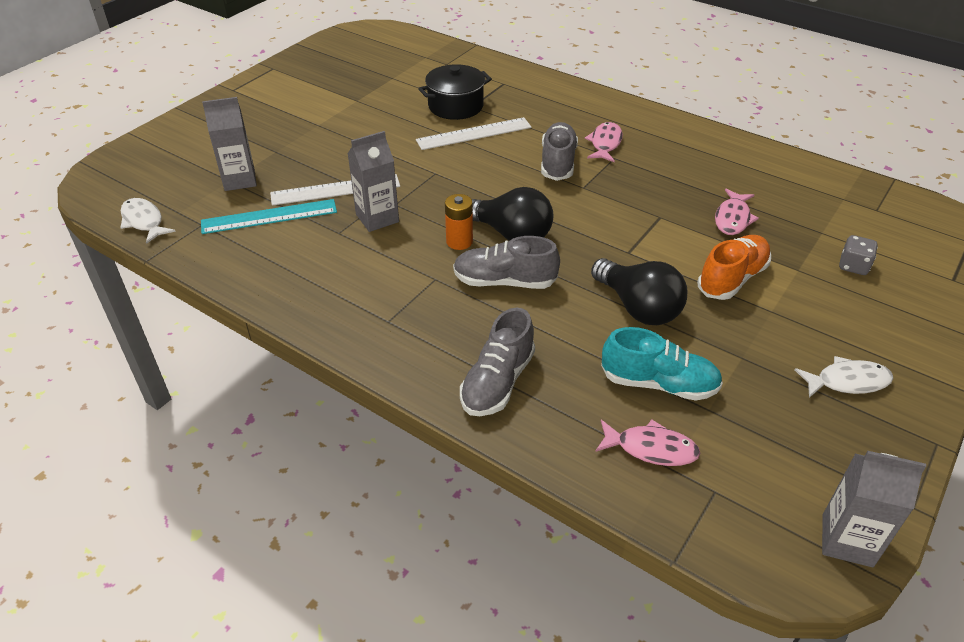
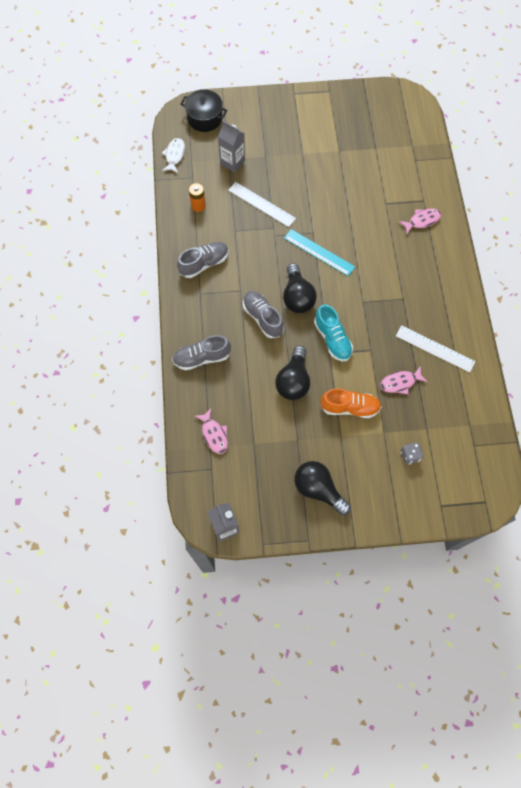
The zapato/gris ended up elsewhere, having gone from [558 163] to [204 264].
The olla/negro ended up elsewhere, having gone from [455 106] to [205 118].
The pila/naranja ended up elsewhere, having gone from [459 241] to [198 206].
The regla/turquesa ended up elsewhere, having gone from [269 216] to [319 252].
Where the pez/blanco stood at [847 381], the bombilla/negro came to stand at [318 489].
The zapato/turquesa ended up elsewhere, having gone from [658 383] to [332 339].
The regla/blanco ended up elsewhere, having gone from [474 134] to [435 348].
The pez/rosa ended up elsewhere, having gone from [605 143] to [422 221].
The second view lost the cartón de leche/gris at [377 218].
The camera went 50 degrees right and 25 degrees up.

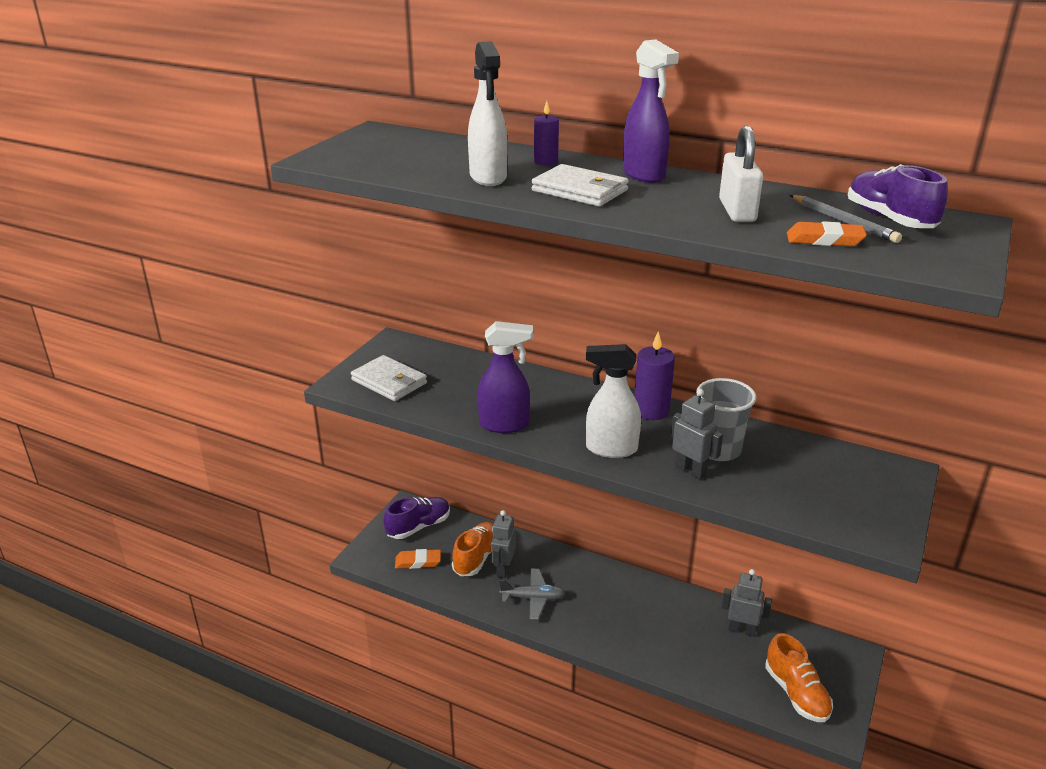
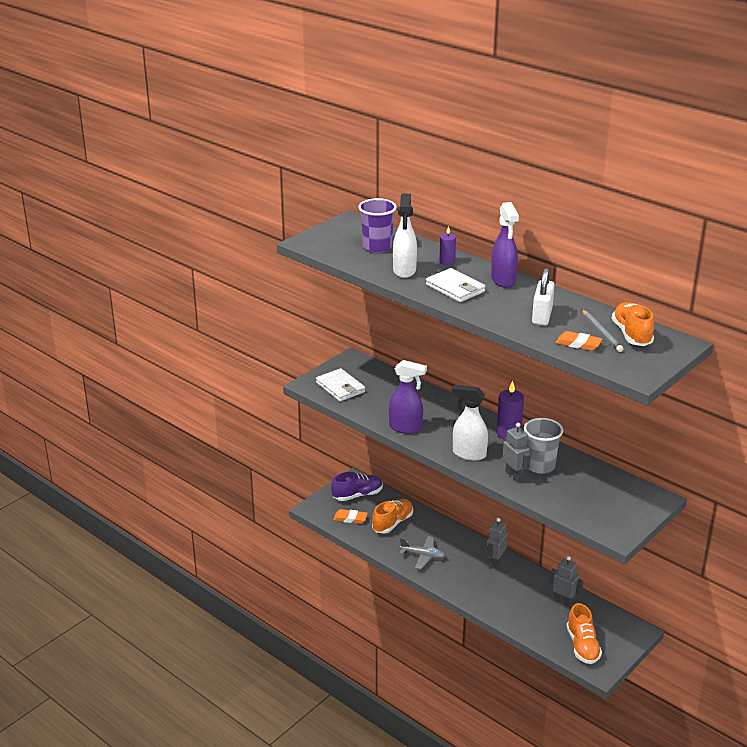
The second view gained the vaso/morado at [377 247].
The robot/gris ended up elsewhere, having gone from [503 569] to [495 562].
What was the zapato/morado at [889 219] turned into the zapato/naranja at [631 334].
The camera went 15 degrees right and 0 degrees up.

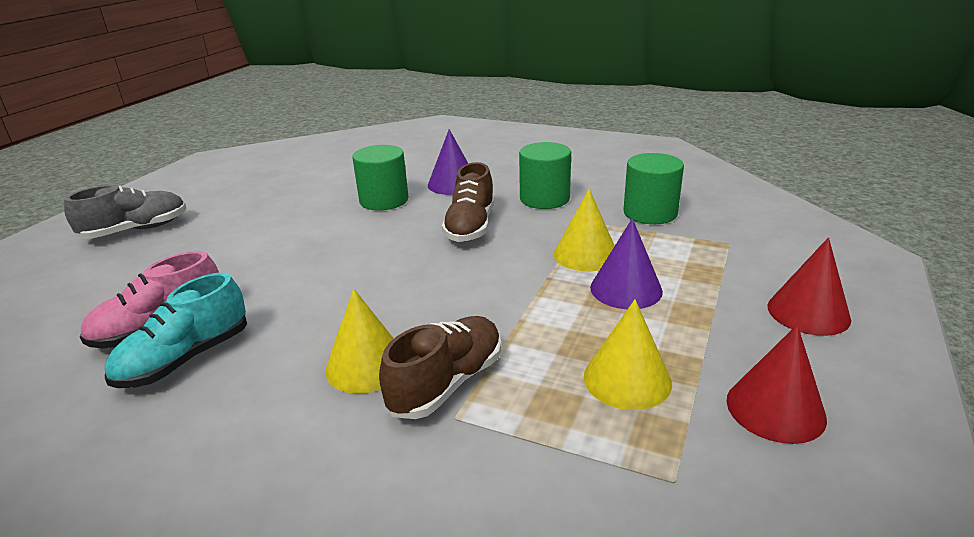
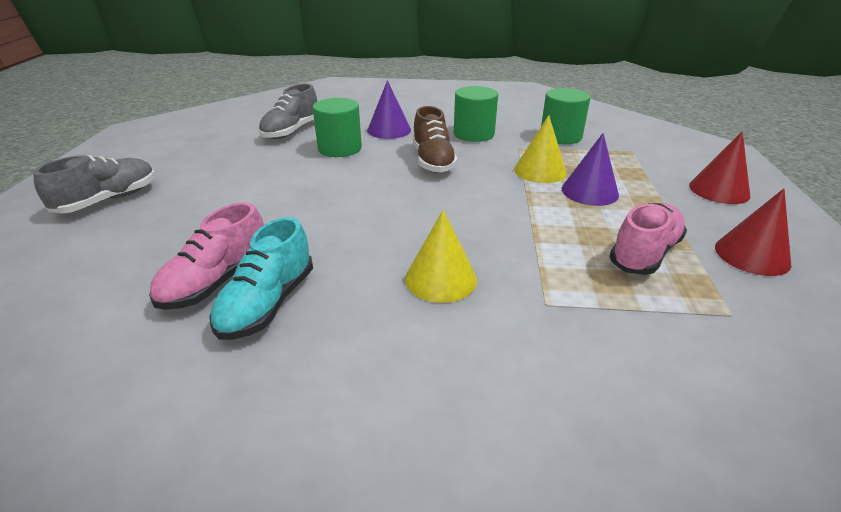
The second view gained the zapato/gris at [291 131].
Where the cono/amarillo stood at [627 379], the zapato/rosa came to stand at [644 253].
The second view lost the zapato/marrón at [447 383].
The camera went 20 degrees left and 5 degrees up.

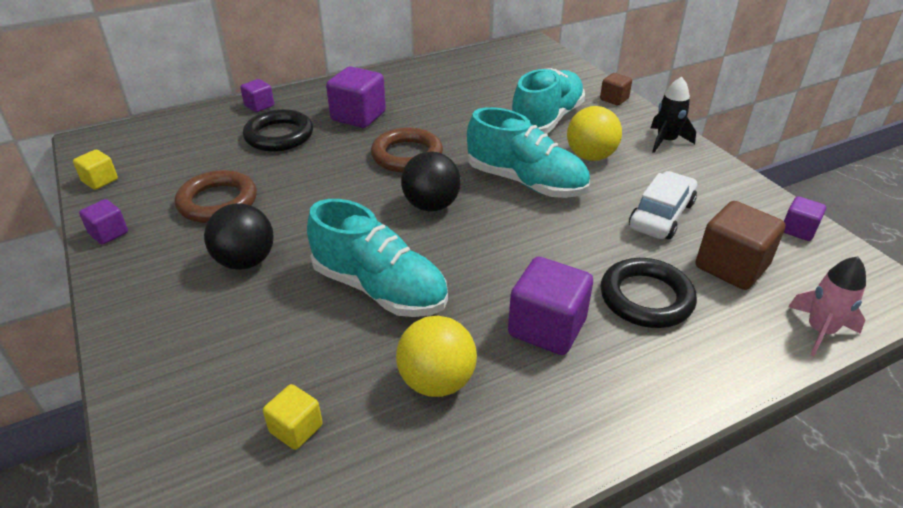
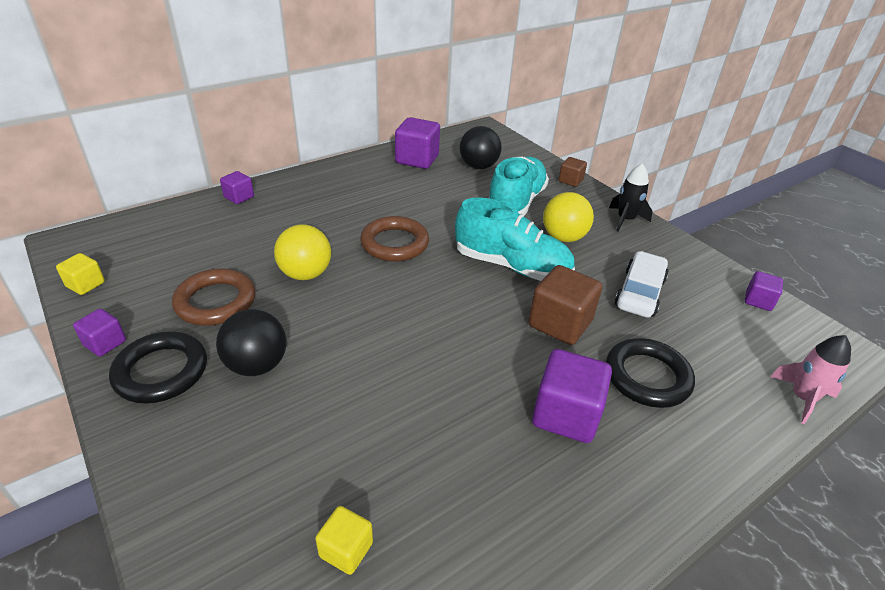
The anillo/negro ended up elsewhere, having gone from [279 136] to [161 371].
The pelota/amarillo ended up elsewhere, having gone from [437 381] to [305 274].
The cubo/morado ended up elsewhere, having gone from [358 116] to [417 159].
The pelota/negro ended up elsewhere, having gone from [431 205] to [478 166].
The cubo/marrón ended up elsewhere, having gone from [731 267] to [560 323].
The second view lost the zapato/turquesa at [379 288].
The camera went 10 degrees left and 0 degrees up.

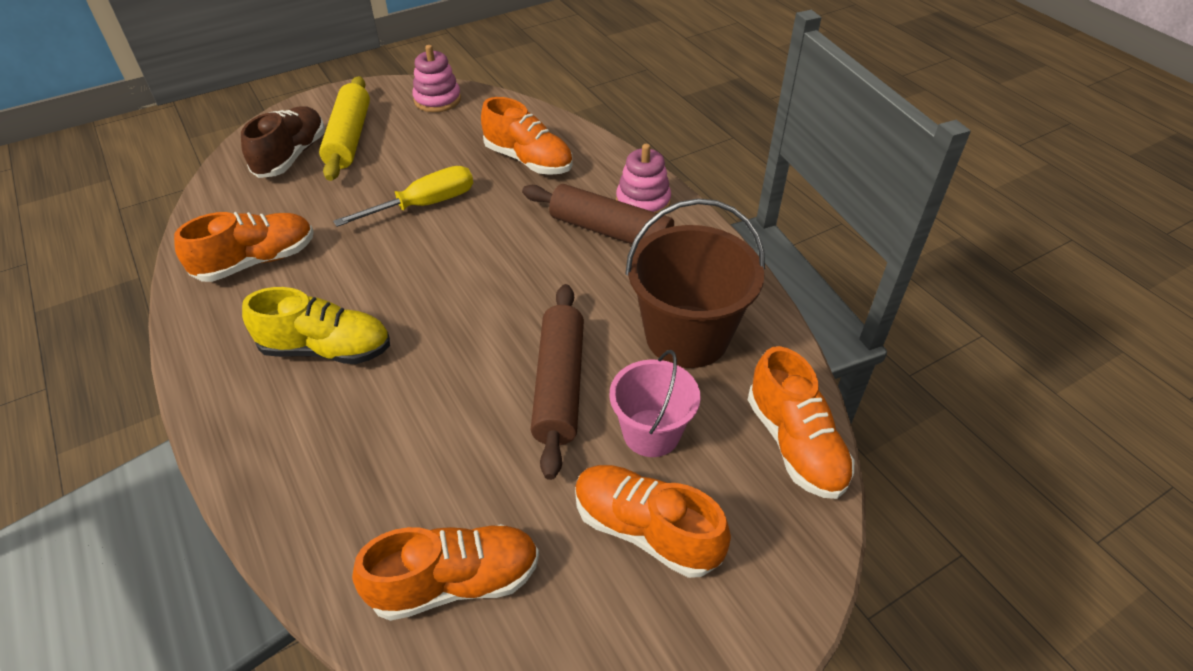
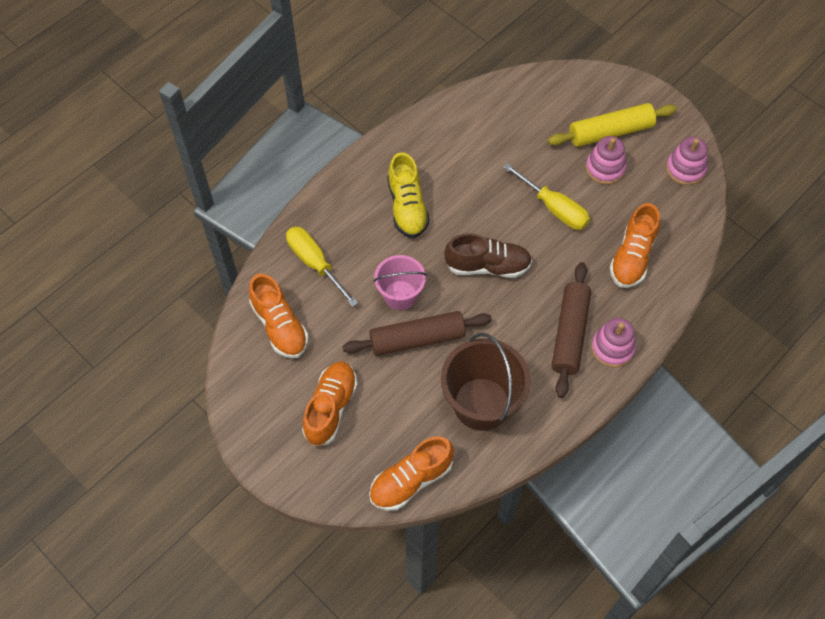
The second view gained the destornillador/amarillo at [315 264].
The balde/rosa ended up elsewhere, having gone from [651 433] to [400 295].
The zapato/marrón ended up elsewhere, having gone from [291 156] to [487 266].
The second view gained the juguete apilable/rosa at [605 168].
The second view lost the zapato/naranja at [257 261].
The camera went 75 degrees right and 15 degrees up.

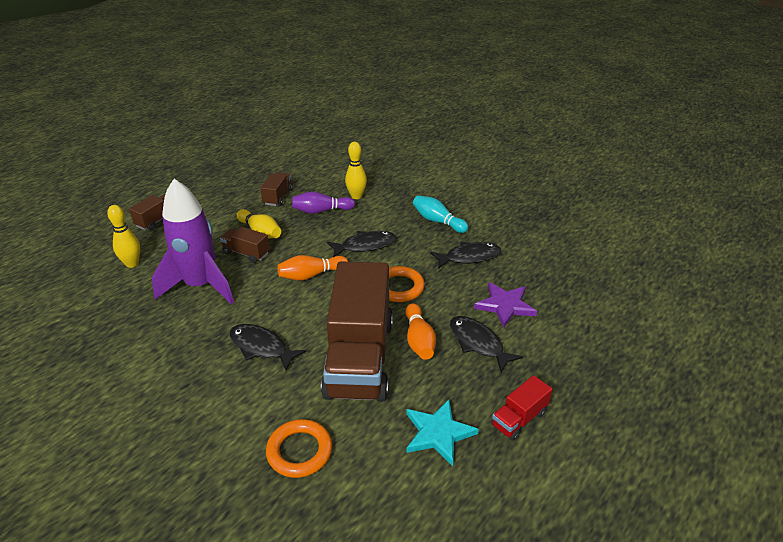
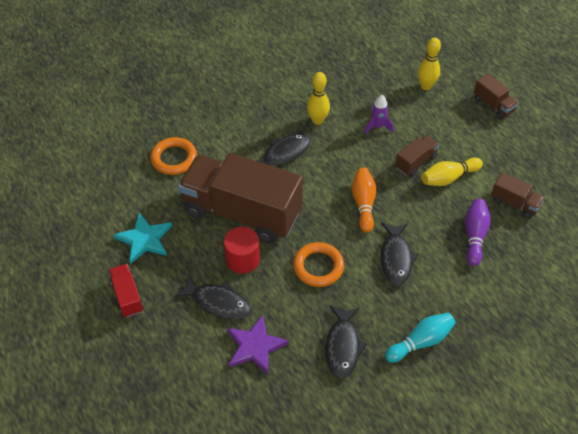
The pez/negro at [478 343] ended up facing another way, 45 degrees clockwise from before.
Where the bolo/naranja stood at [419 340], the cilindro/rojo came to stand at [242 259].
The bolo/amarillo ended up elsewhere, having gone from [356 196] to [317 120].
The size of the cohete/morado at [201 286] changed by a factor of 0.41.
The camera went 110 degrees right and 15 degrees up.

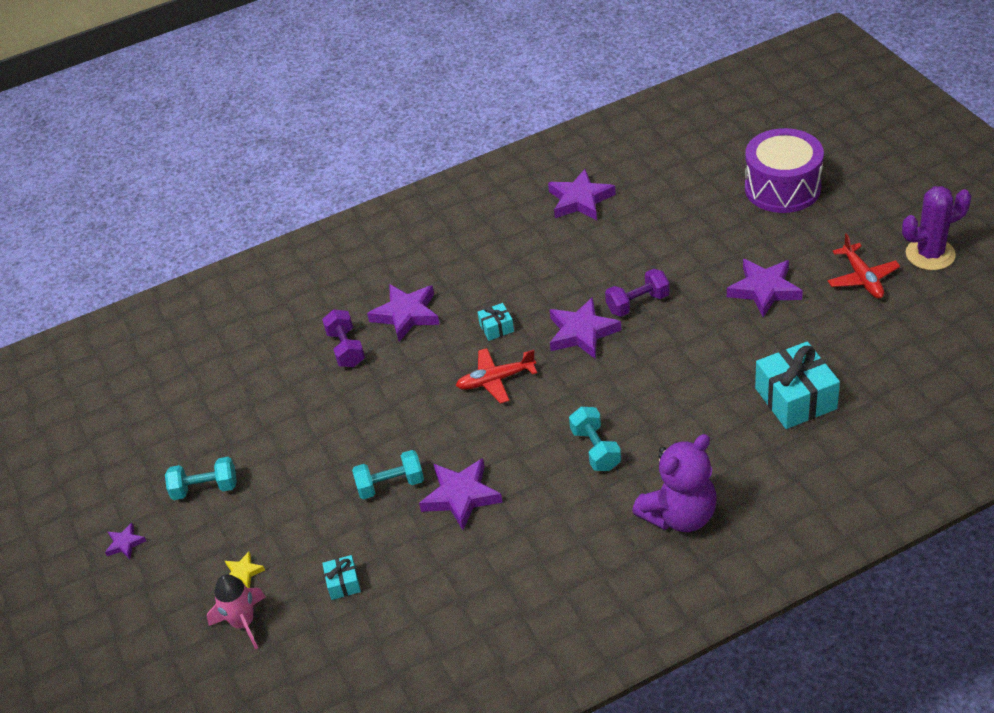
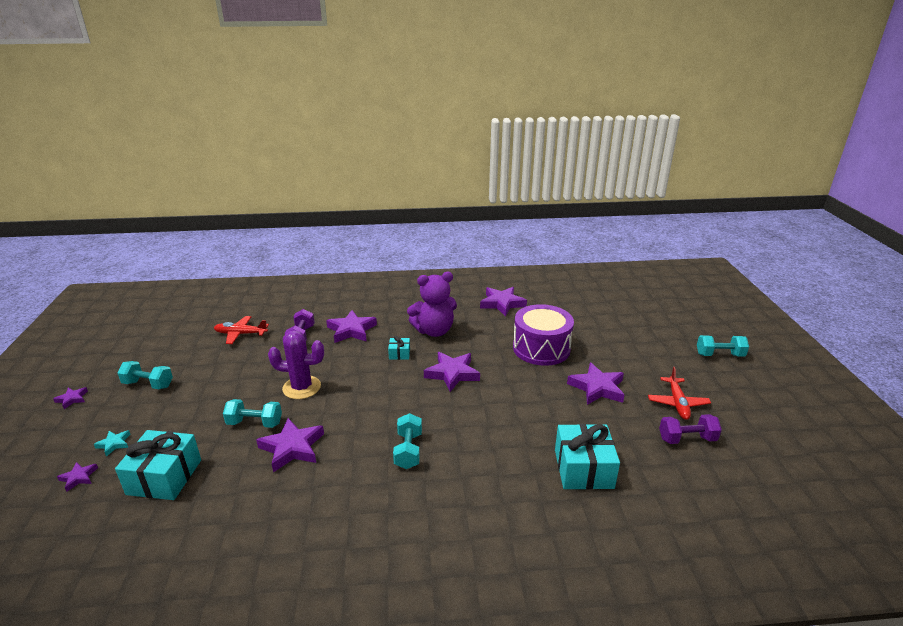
Where the cohete/rosa stood at [243 623], the estrella/morado came to stand at [78 478].
What was the estrella/amarillo at [243 573] turned into the estrella/turquesa at [114 444].
The size of the regalo/turquesa at [343 583] changed by a factor of 2.07.
The avión/rojo ended up elsewhere, having gone from [495 380] to [240 334].
The cactus/morado ended up elsewhere, having gone from [930 254] to [301 387].
The osito/morado ended up elsewhere, having gone from [679 515] to [434 331].
The tambor/morado ended up elsewhere, having gone from [782 188] to [541 348].
The mancuerna/morado ended up elsewhere, having gone from [638 303] to [687 439].
The second view gained the mancuerna/turquesa at [719 355].
The camera went 15 degrees right and 15 degrees down.

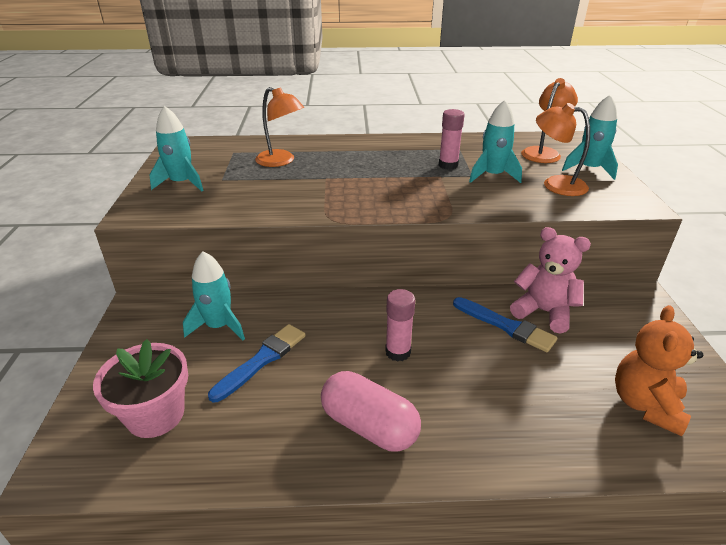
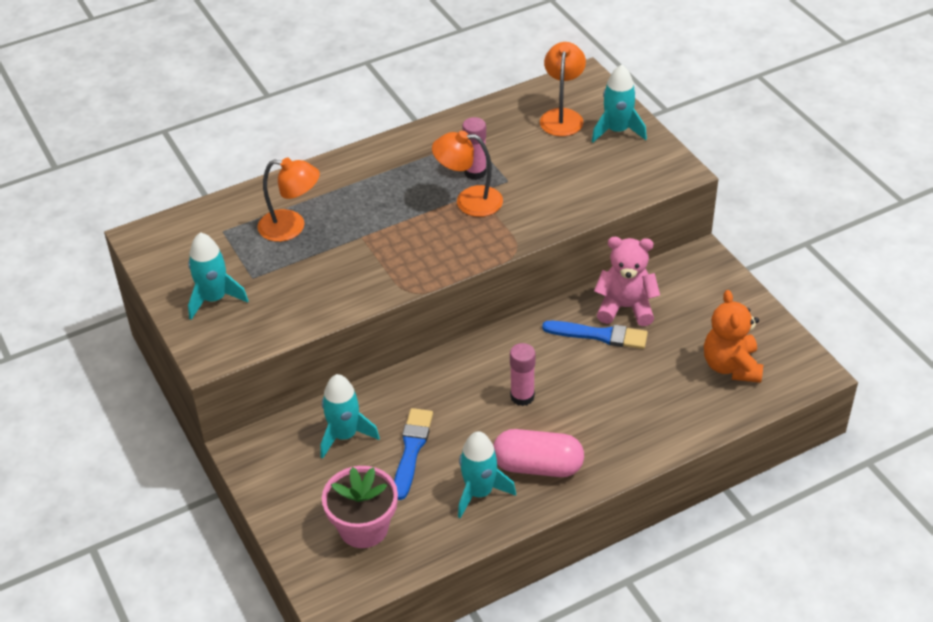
The lámpara/naranja ended up elsewhere, having gone from [555 184] to [469 201].
The cohete/turquesa ended up elsewhere, having gone from [492 176] to [479 492].
The camera went 25 degrees left and 10 degrees up.

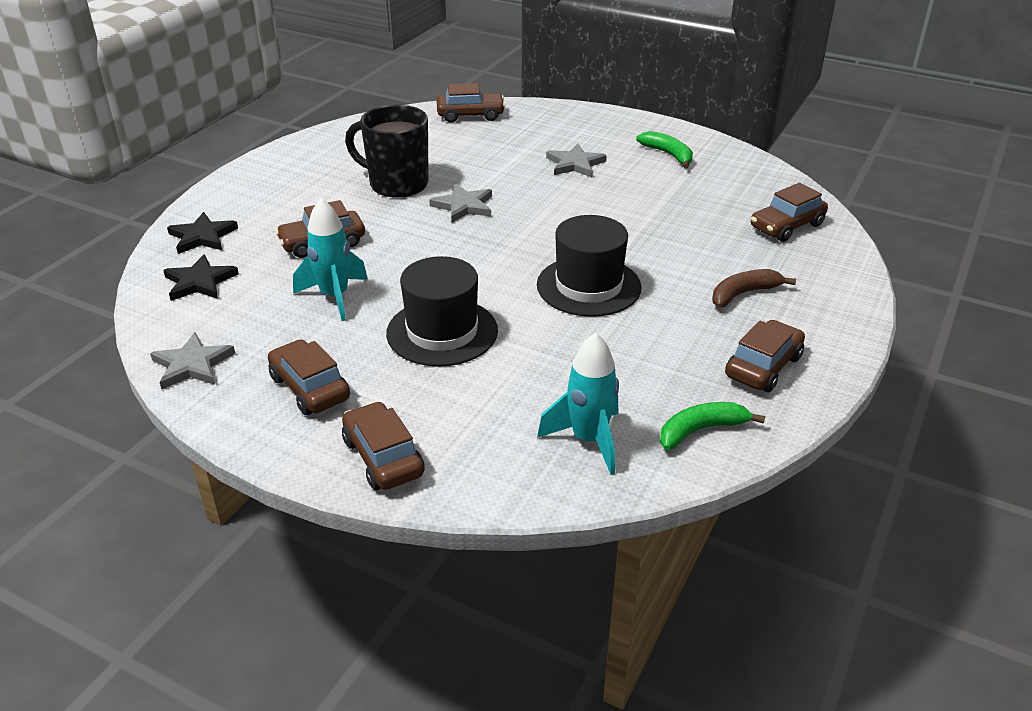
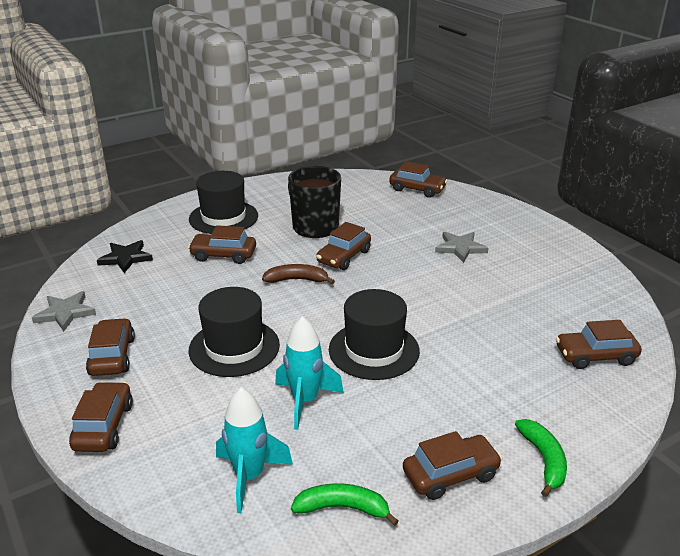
The second view gained the sombrero/negro at [223 217].
The plátano/marrón ended up elsewhere, having gone from [743 294] to [297 280].
The cohete/turquesa ended up elsewhere, having gone from [334 297] to [305 401].
Where the estrella/gris stood at [463 206], the coche/marrón came to stand at [344 257].
The plátano/verde ended up elsewhere, having gone from [668 154] to [543 460].
The second view lost the estrella/negro at [202 237].
The camera went 30 degrees right and 5 degrees down.

